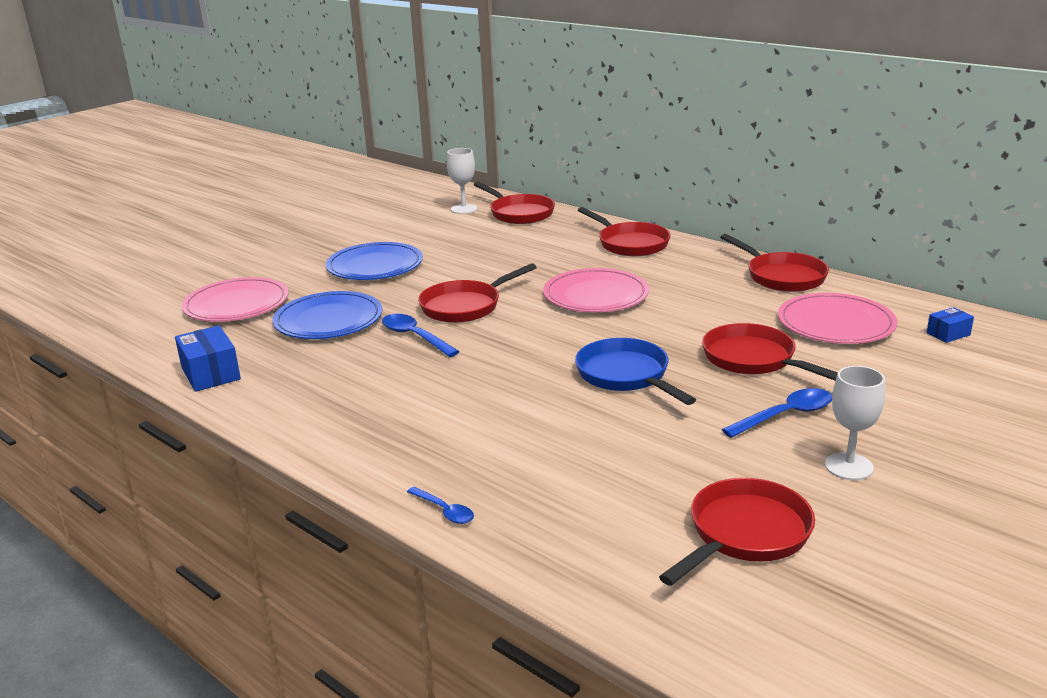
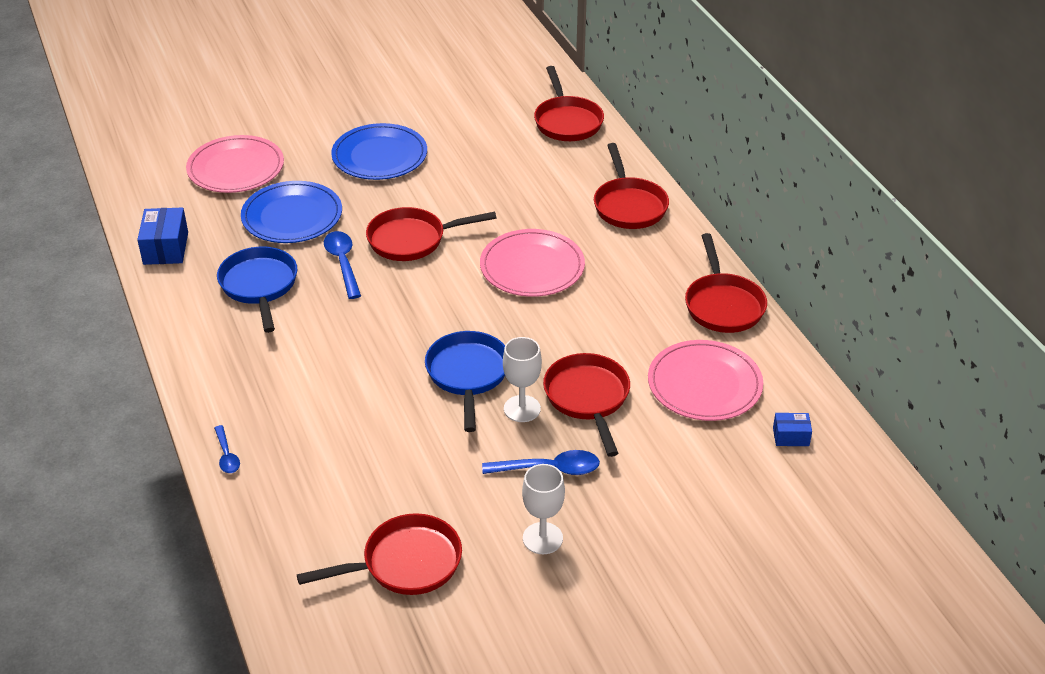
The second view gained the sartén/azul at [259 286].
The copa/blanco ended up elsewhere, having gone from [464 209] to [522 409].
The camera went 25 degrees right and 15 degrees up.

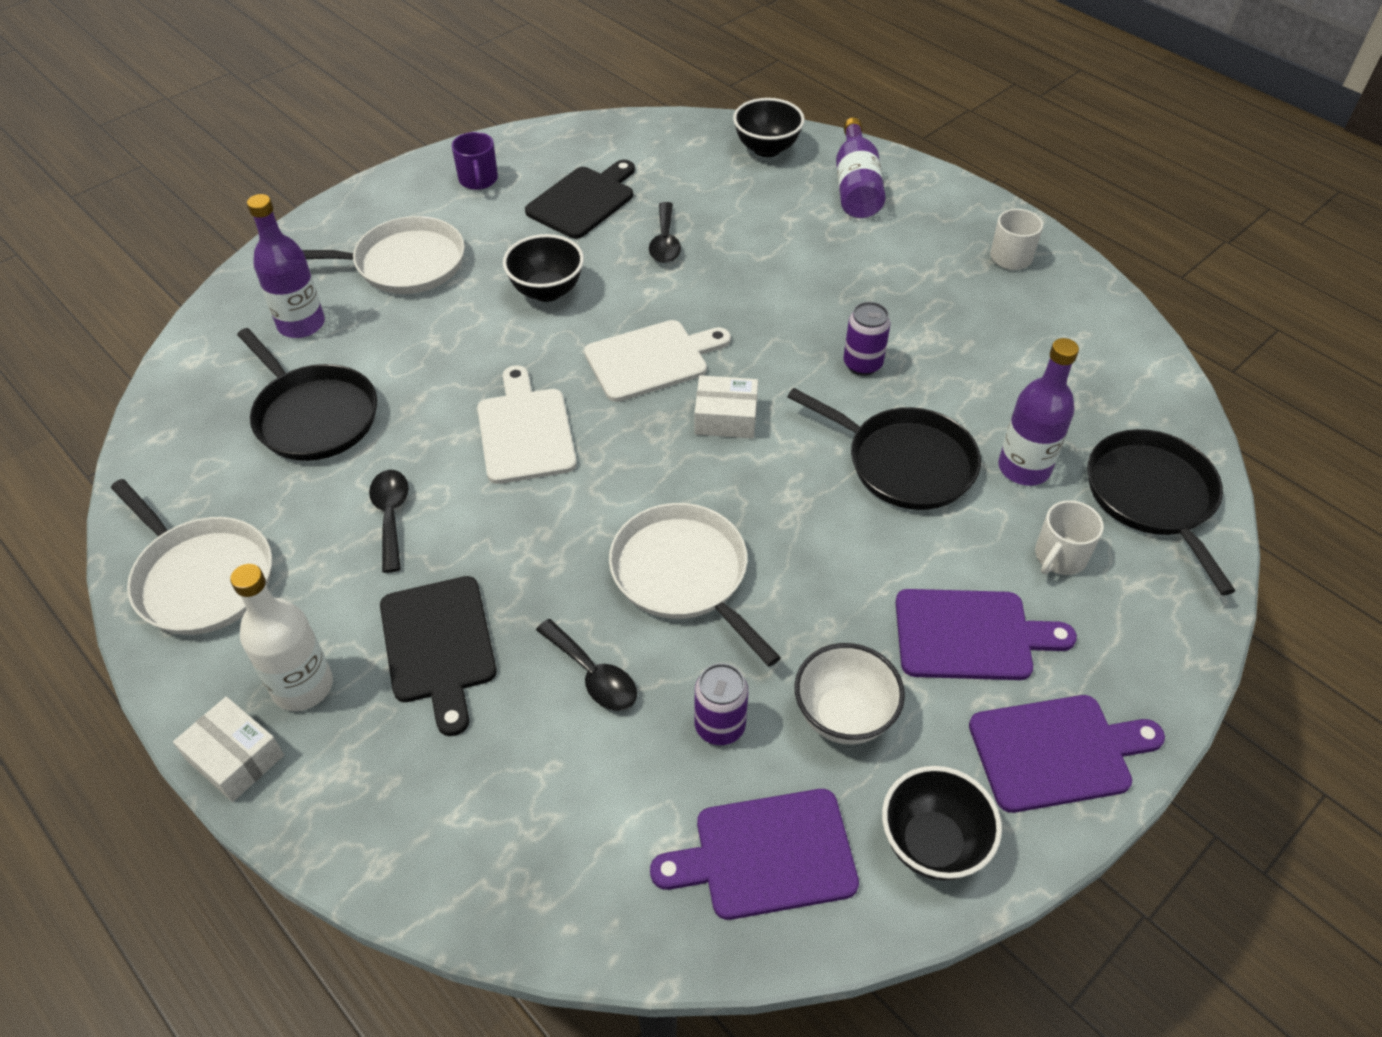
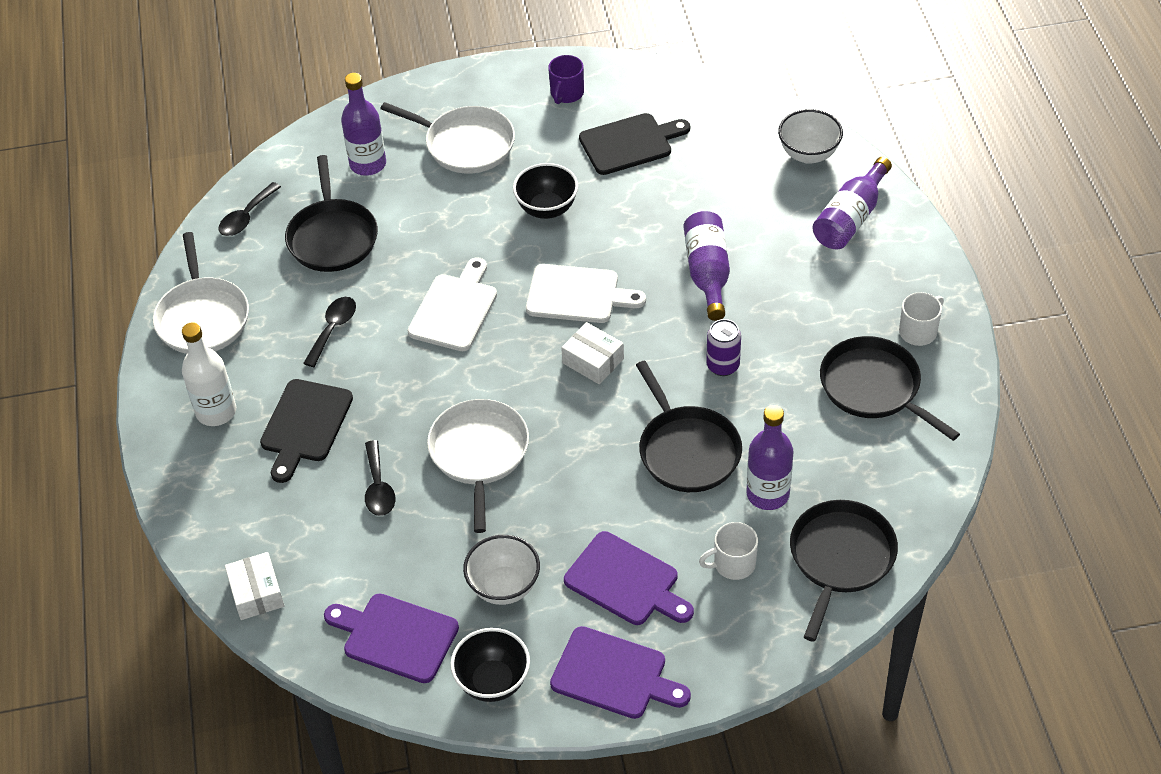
The cuchara/negro ended up elsewhere, having gone from [665 242] to [246 217].
The caja/blanco ended up elsewhere, having gone from [235 758] to [256 593].
The second view gained the botella/morado at [707 273].
What was the cuenco/negro at [767 149] turned into the cuenco/blanco at [808 154].
The second view gained the sartén/negro at [874 388].
The second view lost the lata/morado at [720 726].
The camera went 35 degrees right and 0 degrees up.

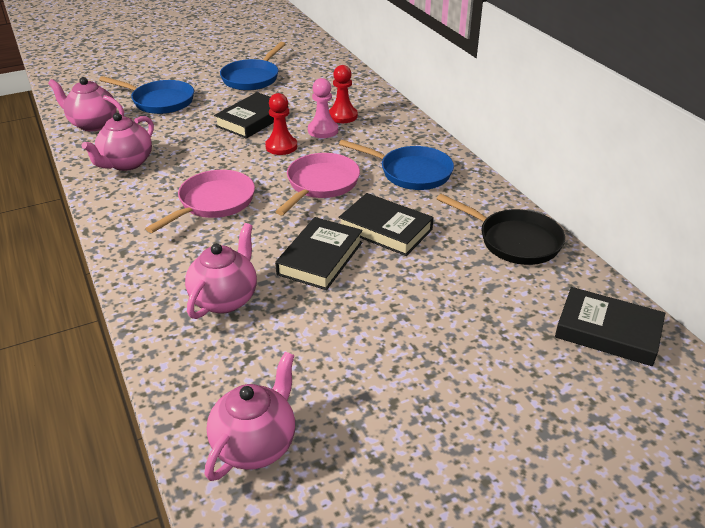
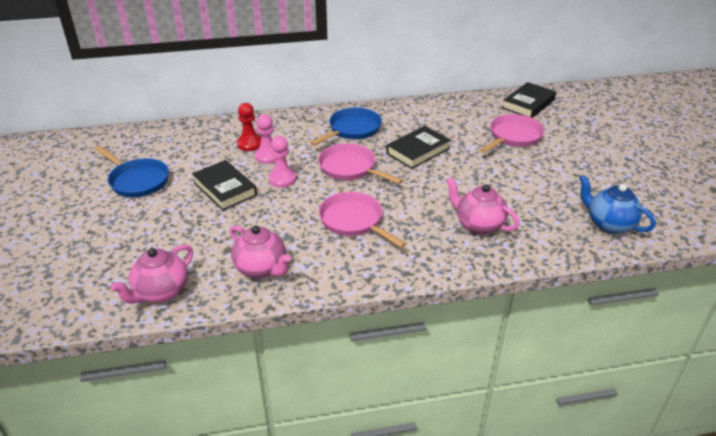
What was the peón/rojo at [281 146] turned into the peón/rosa at [282 179].
The second view gained the sartén/rosa at [513 137].
What was the tetera/rosa at [255 444] turned into the tetera/azul at [609 224].
The second view lost the sartén/azul at [160 101].
The second view lost the libro/negro at [320 258].
The second view lost the sartén/negro at [514 241].
The camera went 75 degrees left and 0 degrees up.

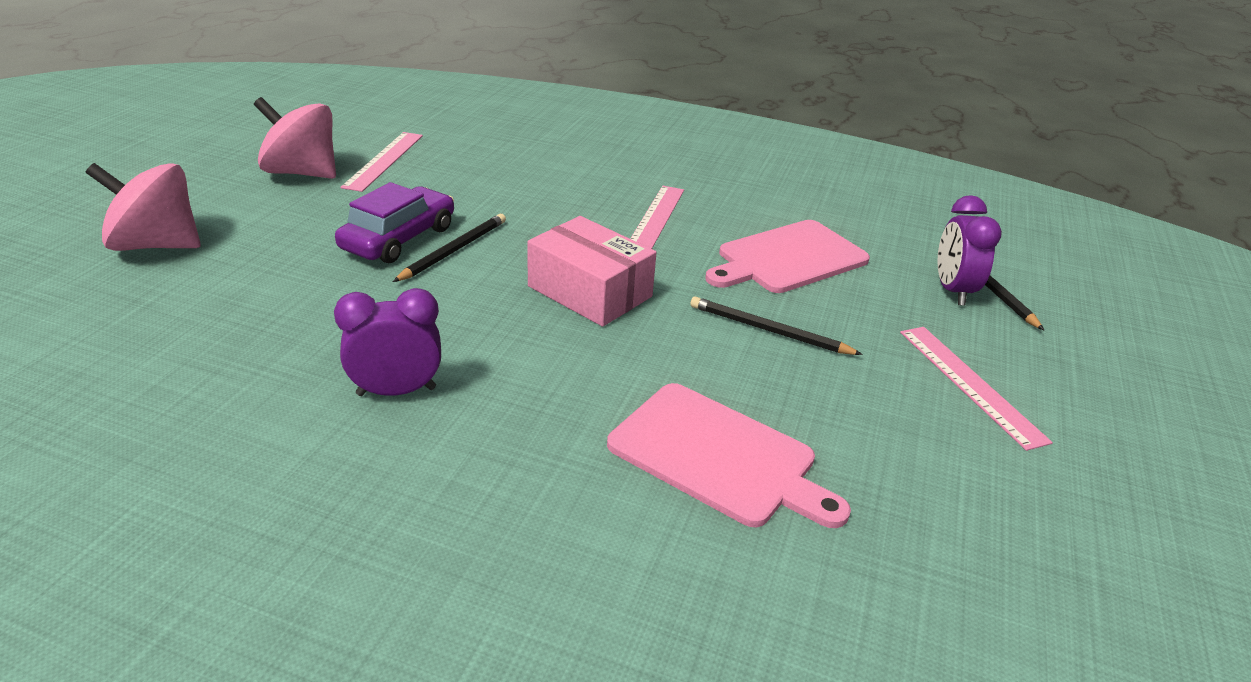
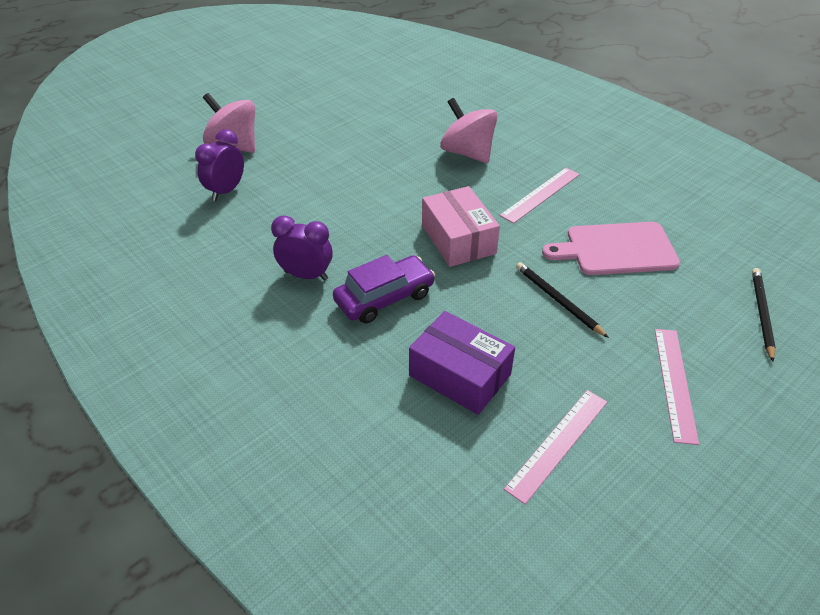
The despertador/morado ended up elsewhere, having gone from [952 291] to [226 191].
The coche/morado ended up elsewhere, having gone from [399 238] to [384 298].
Where the tabla de cortar/rosa stood at [718 457], the caja/morado came to stand at [460 375].
The peonza/rosa ended up elsewhere, having gone from [302 173] to [467 153].
The regla/rosa ended up elsewhere, having gone from [384 160] to [558 444].
The second view lost the lápiz/negro at [453 250].
The camera went 30 degrees right and 10 degrees up.

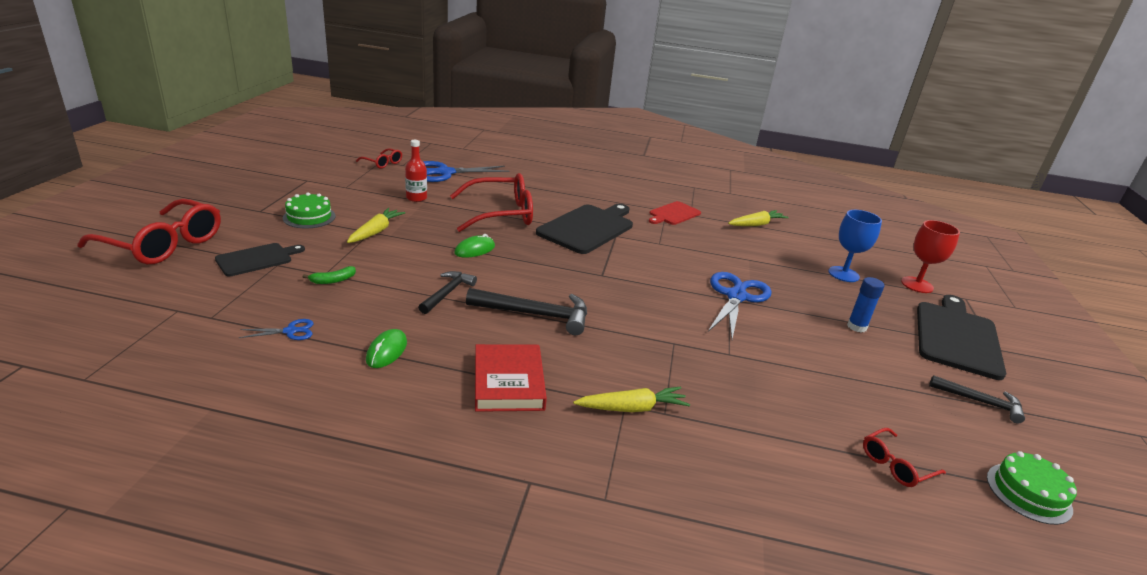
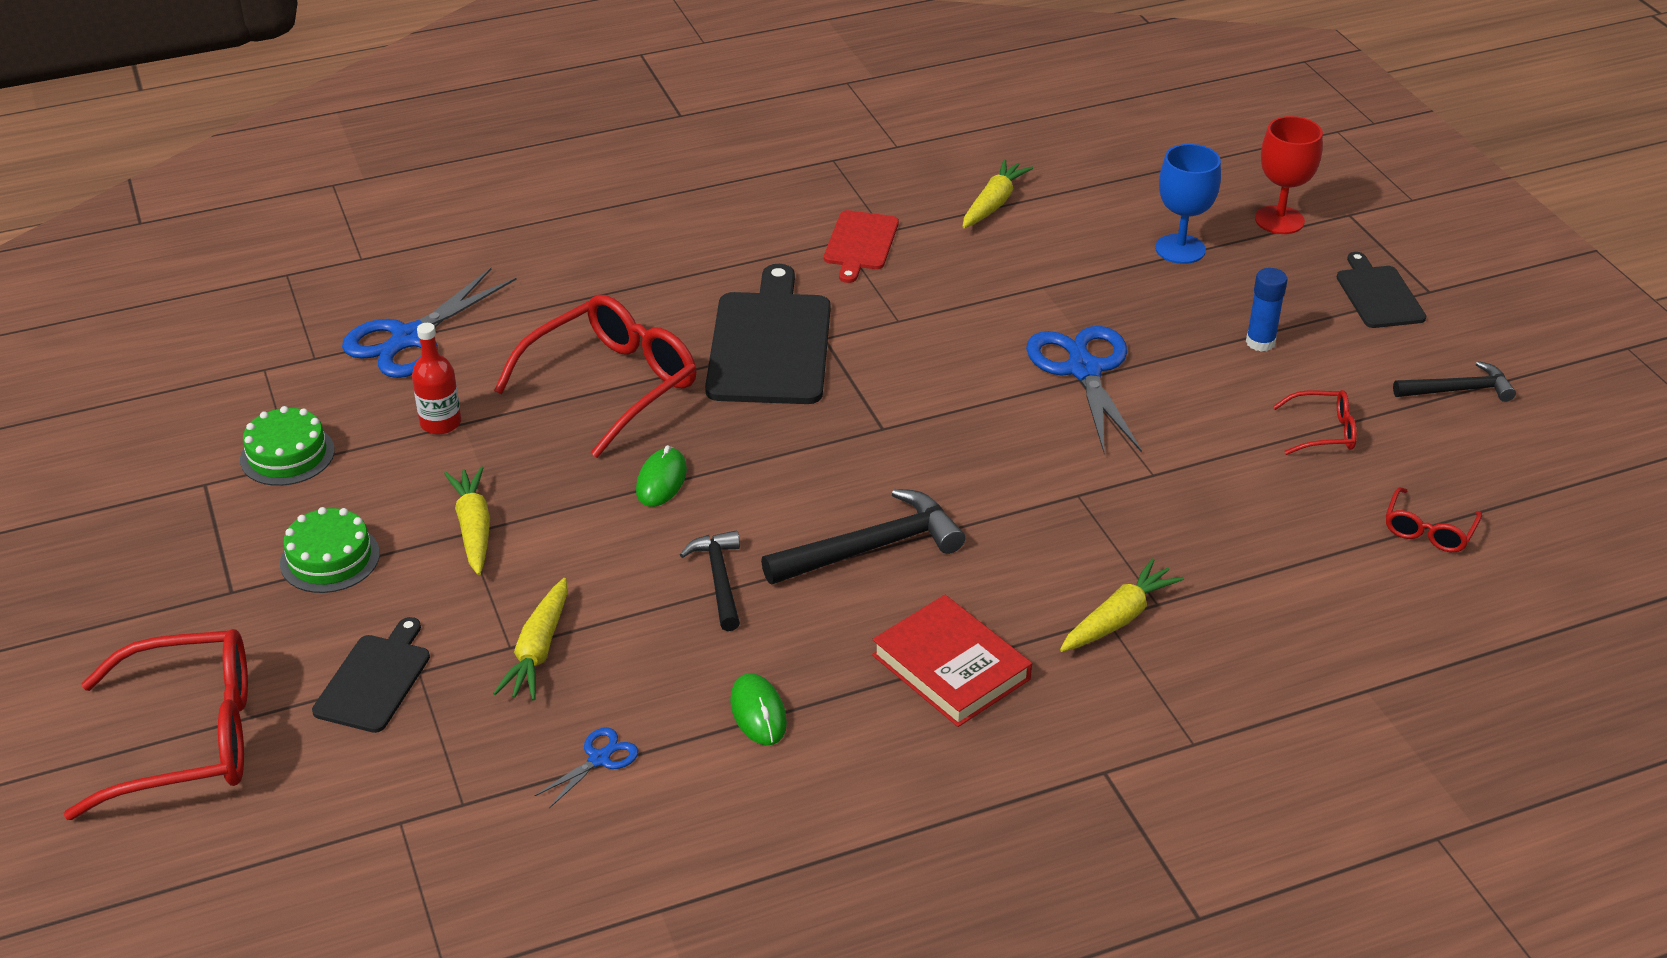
The tarta/verde ended up elsewhere, having gone from [1028 493] to [287 455].
Where the plátano/verde stood at [333 280], the zanahoria/amarillo came to stand at [538 650].
The gafas/rojo ended up elsewhere, having gone from [382 163] to [1322 432].
The size of the tabla de cortar/negro at [956 337] changed by a factor of 0.57.
The camera went 30 degrees left and 10 degrees up.

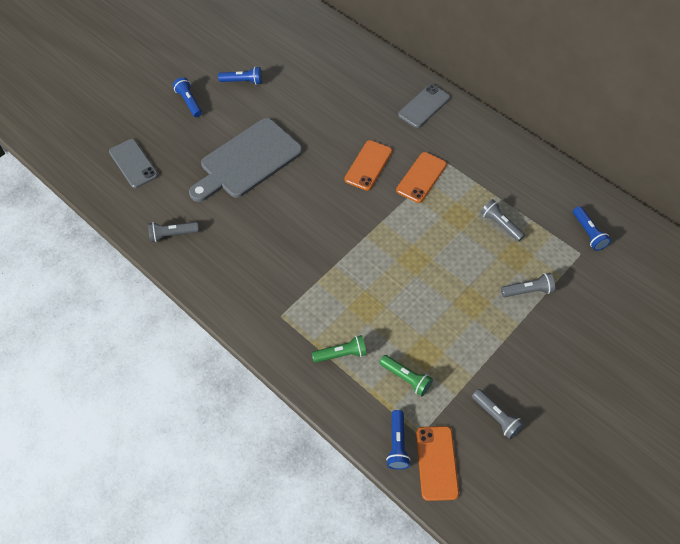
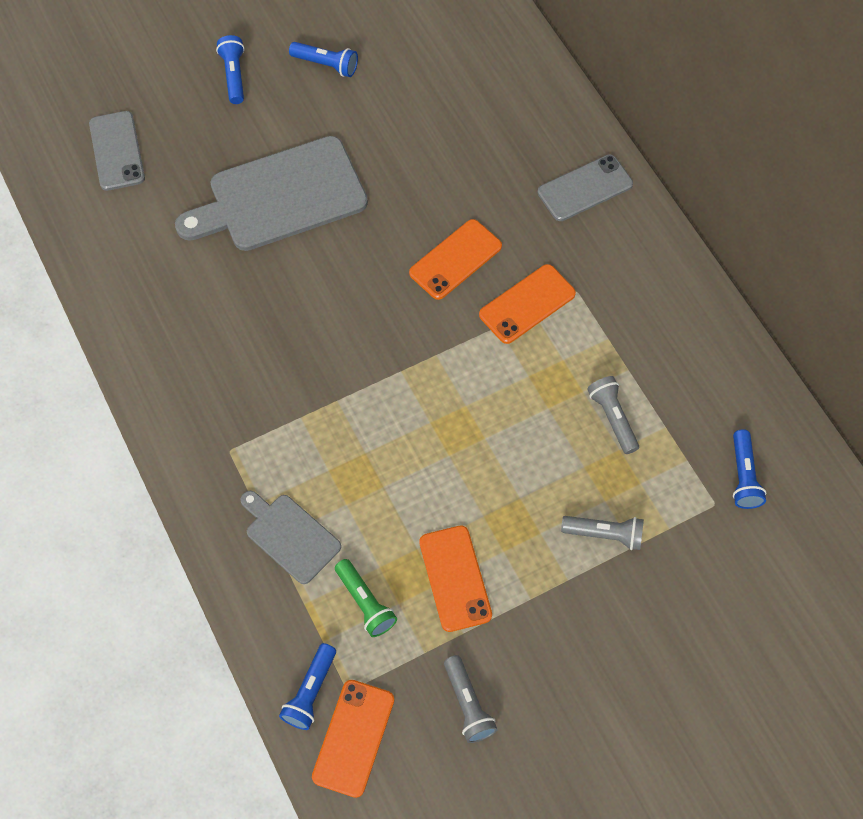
Where the lámpara de mano/verde stood at [341 354], the tabla de cortar/gris came to stand at [289 536].
The second view gained the móvil/naranja at [455 578].
The second view lost the lámpara de mano/gris at [172 234].
The camera went 20 degrees right and 5 degrees up.

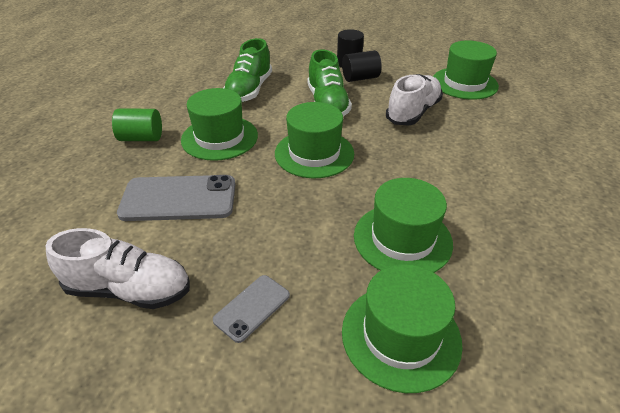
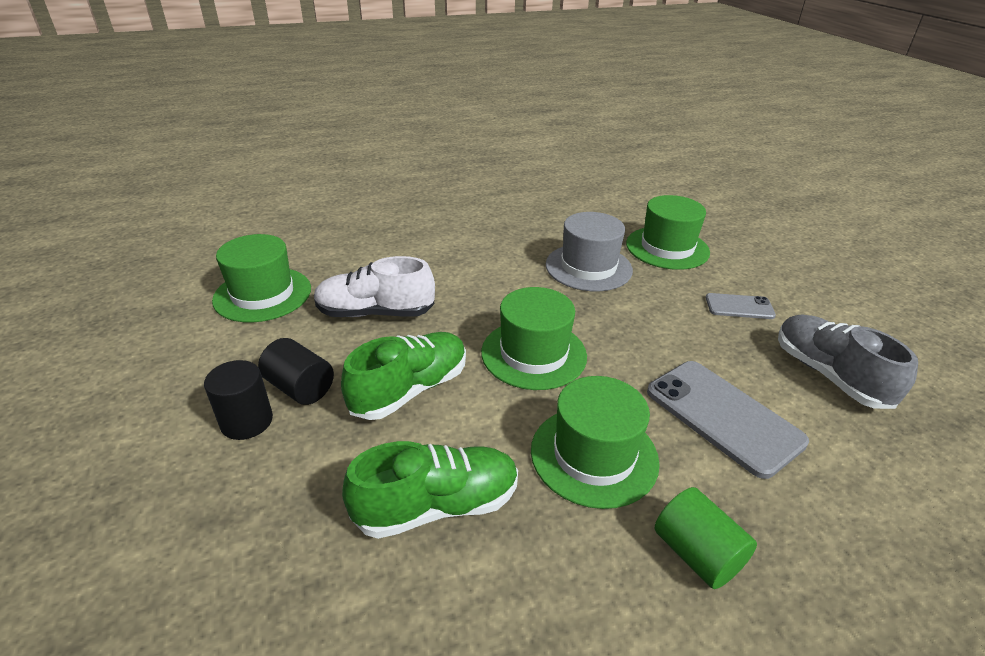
What was the sombrero/verde at [402 239] turned into the sombrero/gris at [588 267].
What was the zapato/blanco at [129 289] turned into the zapato/gris at [829 375].
The camera went 125 degrees left and 5 degrees down.

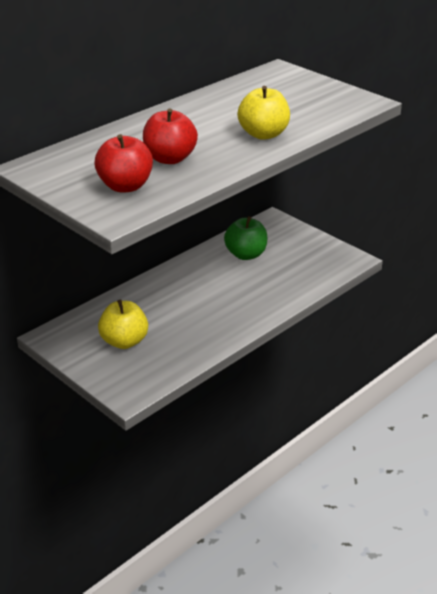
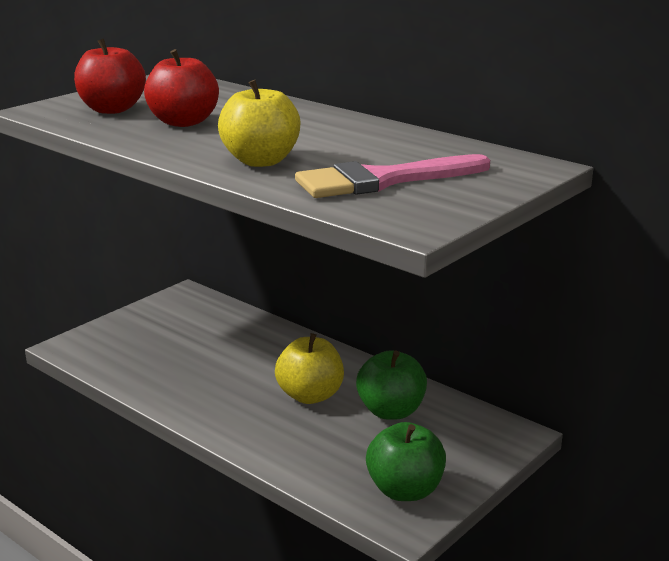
The manzana/amarillo ended up elsewhere, having gone from [124 341] to [310 395].
The second view gained the pincel/rosa at [383 180].
The second view gained the manzana/verde at [405 490].
The camera went 85 degrees right and 10 degrees down.

